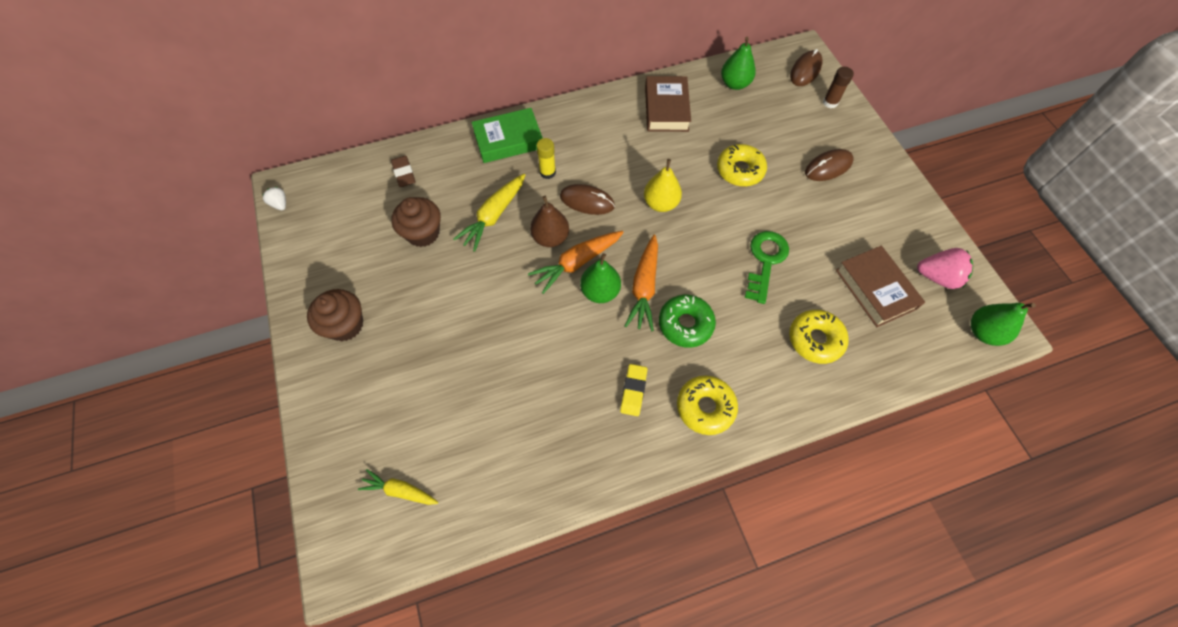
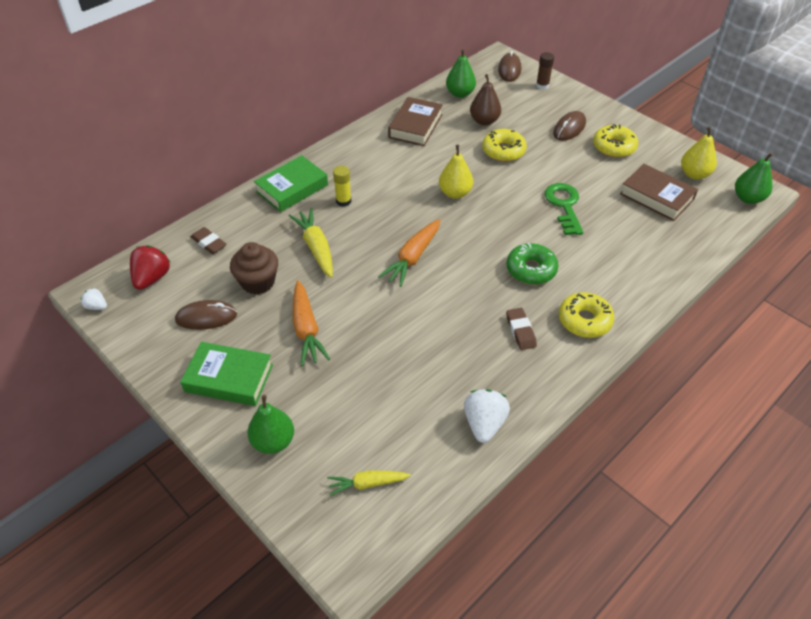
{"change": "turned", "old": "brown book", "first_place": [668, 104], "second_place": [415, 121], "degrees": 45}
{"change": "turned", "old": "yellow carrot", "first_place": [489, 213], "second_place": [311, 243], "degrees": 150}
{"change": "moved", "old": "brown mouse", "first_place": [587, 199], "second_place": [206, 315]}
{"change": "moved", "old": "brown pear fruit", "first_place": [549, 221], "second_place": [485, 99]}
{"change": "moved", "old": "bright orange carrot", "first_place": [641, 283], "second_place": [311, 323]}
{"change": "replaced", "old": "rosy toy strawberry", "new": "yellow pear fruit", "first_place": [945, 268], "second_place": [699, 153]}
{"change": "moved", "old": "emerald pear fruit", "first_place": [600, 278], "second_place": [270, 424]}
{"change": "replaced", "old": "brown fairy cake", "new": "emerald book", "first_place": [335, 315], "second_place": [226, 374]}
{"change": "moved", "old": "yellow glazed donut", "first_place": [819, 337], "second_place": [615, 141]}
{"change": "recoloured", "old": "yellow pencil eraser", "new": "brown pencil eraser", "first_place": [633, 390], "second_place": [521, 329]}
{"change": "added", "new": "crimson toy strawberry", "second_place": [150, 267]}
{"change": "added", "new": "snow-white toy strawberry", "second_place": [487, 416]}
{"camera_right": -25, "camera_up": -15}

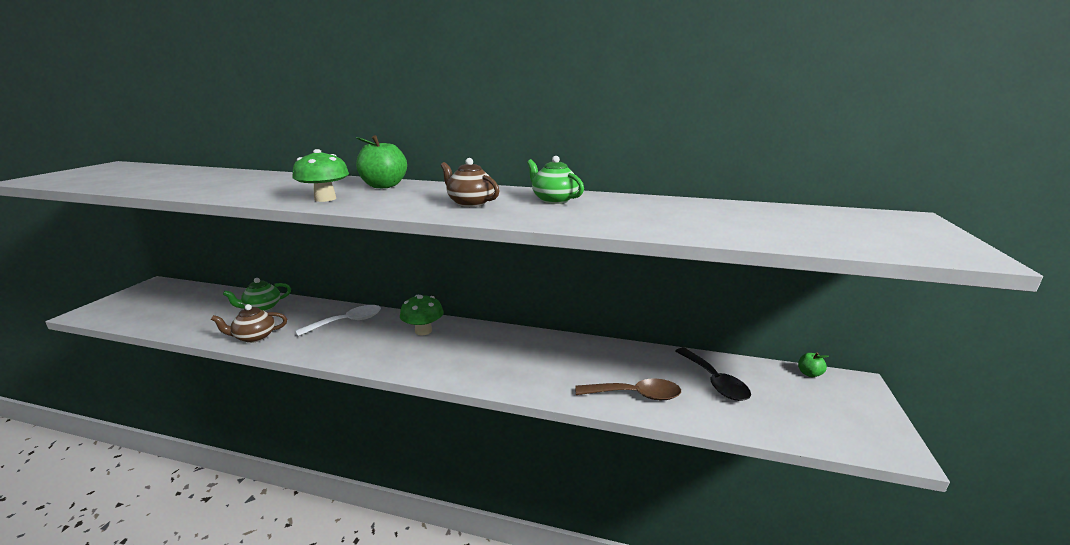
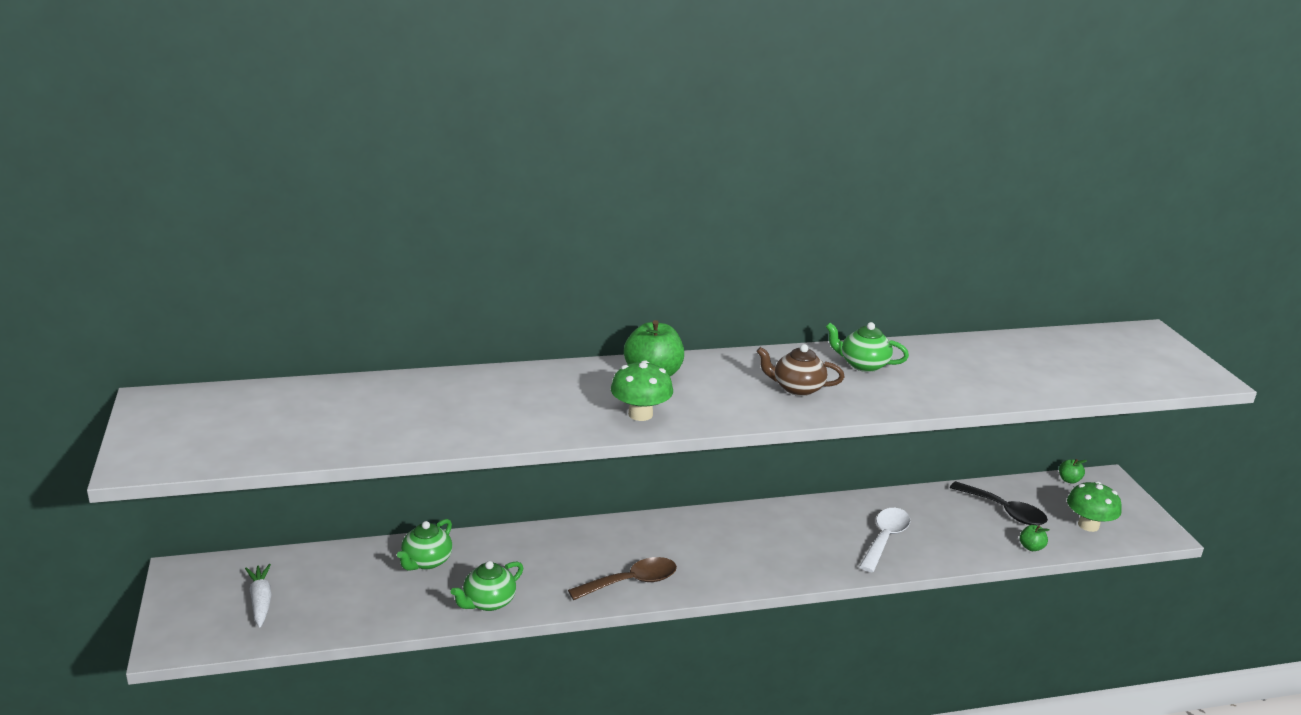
{"change": "moved", "old": "emerald mushroom", "first_place": [421, 315], "second_place": [1094, 506]}
{"change": "recoloured", "old": "brown teapot", "new": "emerald teapot", "first_place": [249, 323], "second_place": [487, 586]}
{"change": "moved", "old": "snow-white tablespoon", "first_place": [338, 320], "second_place": [884, 540]}
{"change": "moved", "old": "brown tablespoon", "first_place": [628, 389], "second_place": [622, 578]}
{"change": "added", "new": "emerald apple", "second_place": [1035, 538]}
{"change": "added", "new": "snow-white carrot", "second_place": [258, 596]}
{"camera_right": -30, "camera_up": 5}

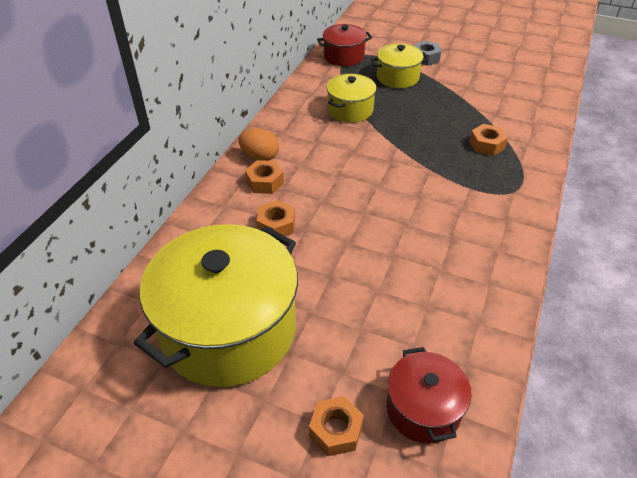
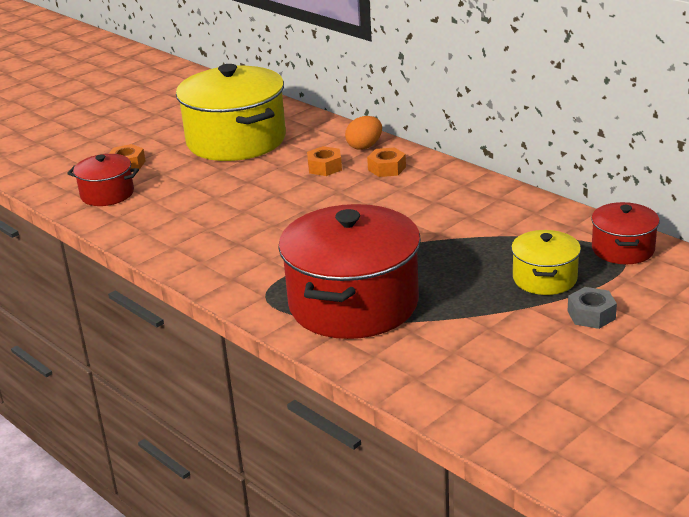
{"change": "removed", "old": "yellow pot", "first_place": [351, 98]}
{"change": "replaced", "old": "bright orange hexagon nut", "new": "crimson pot", "first_place": [488, 140], "second_place": [349, 271]}
{"change": "moved", "old": "bright orange toy egg", "first_place": [258, 145], "second_place": [363, 133]}
{"camera_right": 115, "camera_up": -15}

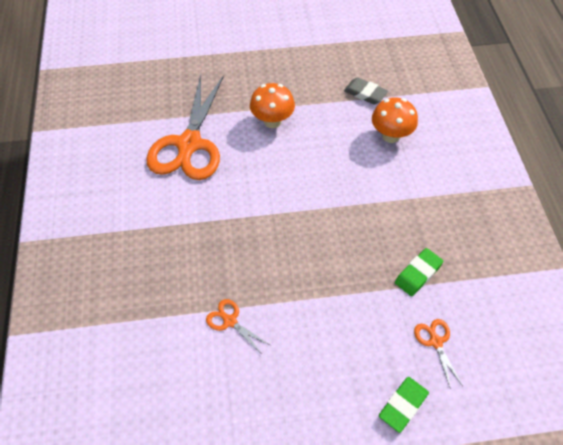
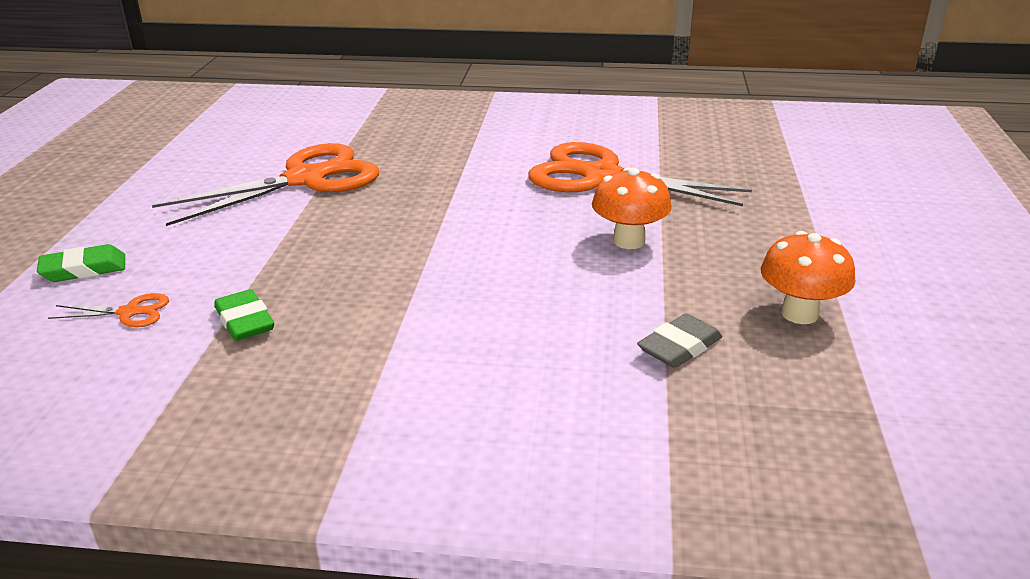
{"change": "moved", "old": "bright orange mushroom", "first_place": [395, 120], "second_place": [808, 277]}
{"change": "resized", "old": "bright orange shears", "first_place": [238, 326], "second_place": [265, 184], "factor": 2.43}
{"change": "turned", "old": "emerald pencil eraser", "first_place": [404, 405], "second_place": [81, 263], "degrees": -75}
{"camera_right": 105, "camera_up": -25}

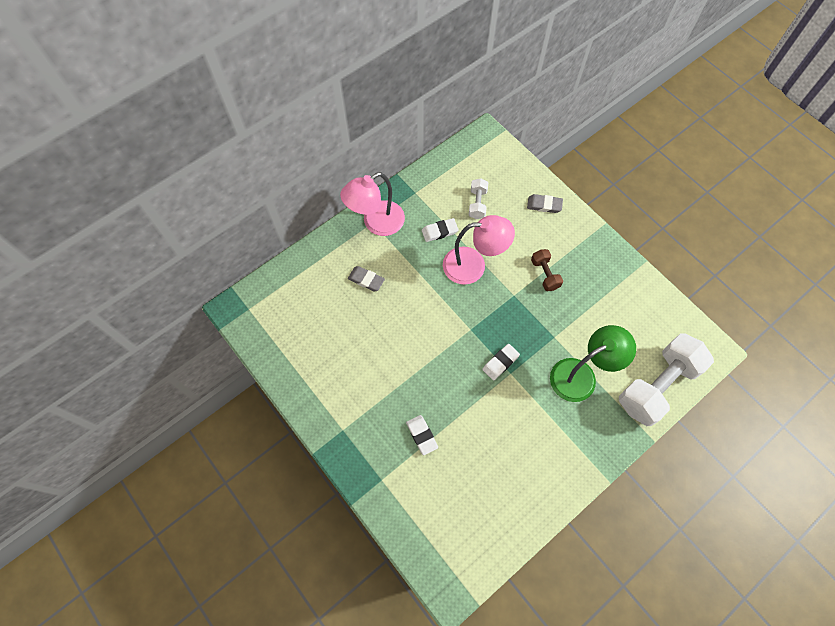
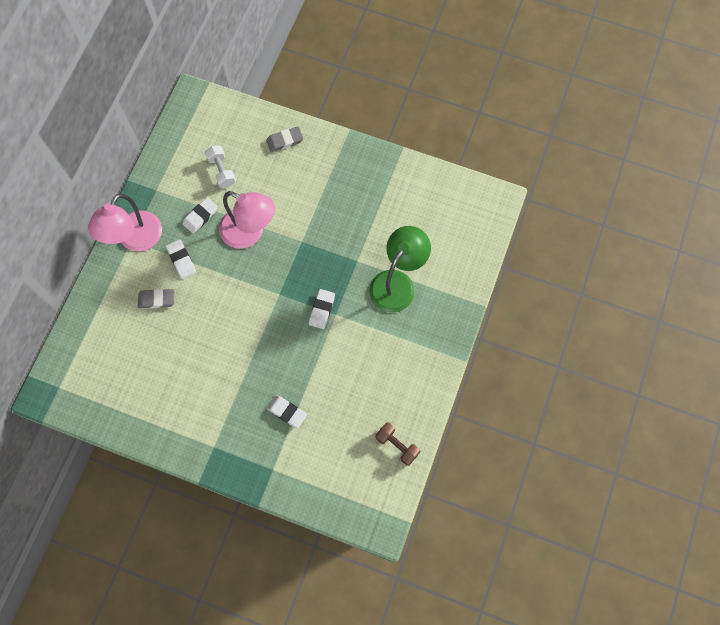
{"change": "turned", "old": "rosy desk lamp", "first_place": [479, 250], "second_place": [247, 220], "degrees": 60}
{"change": "moved", "old": "brown dumbbell", "first_place": [547, 270], "second_place": [397, 444]}
{"change": "removed", "old": "snow-white dumbbell", "first_place": [666, 379]}
{"change": "added", "new": "snow-white pencil eraser", "second_place": [181, 259]}
{"camera_right": -30, "camera_up": 5}

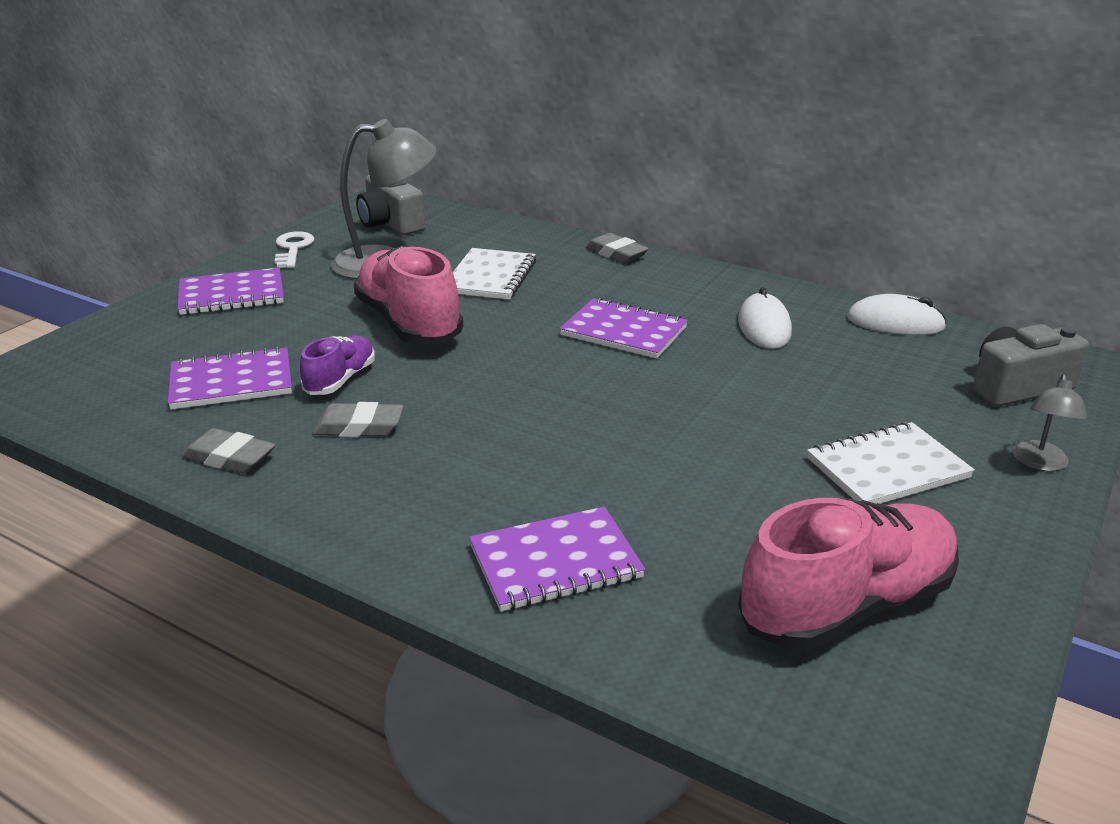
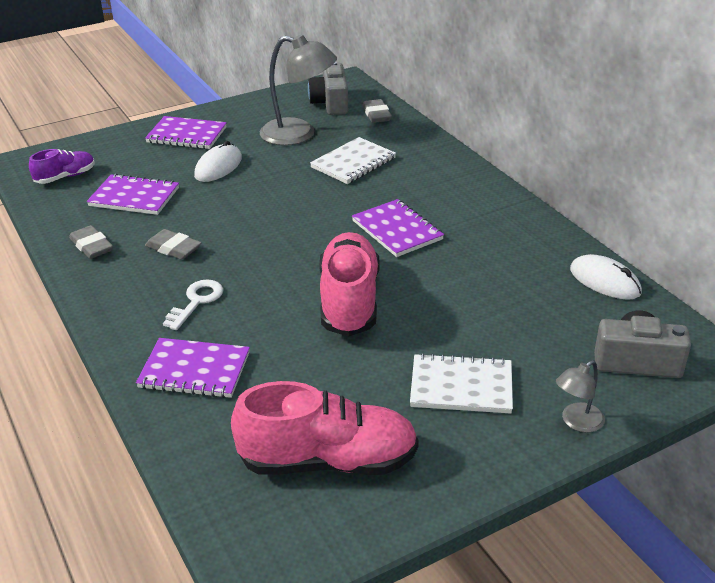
{"change": "moved", "old": "snow-white key", "first_place": [294, 249], "second_place": [193, 305]}
{"change": "moved", "old": "gray pencil eraser", "first_place": [617, 248], "second_place": [377, 111]}
{"change": "moved", "old": "rosy shoe", "first_place": [408, 294], "second_place": [349, 284]}
{"change": "moved", "old": "snow-white mouse", "first_place": [765, 318], "second_place": [218, 161]}
{"change": "moved", "old": "violet shoe", "first_place": [337, 365], "second_place": [62, 166]}
{"camera_right": 30, "camera_up": 5}

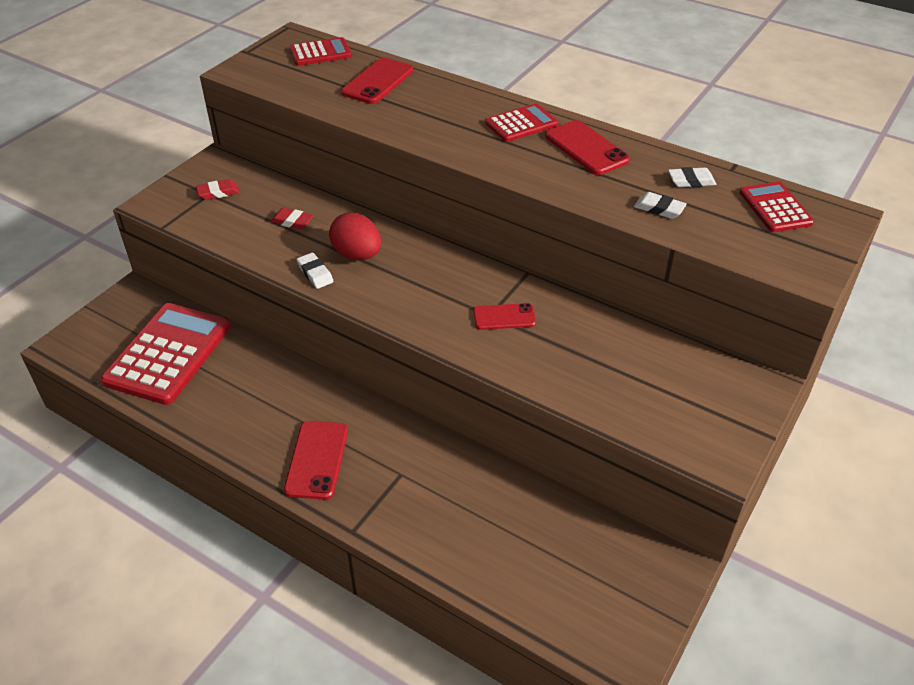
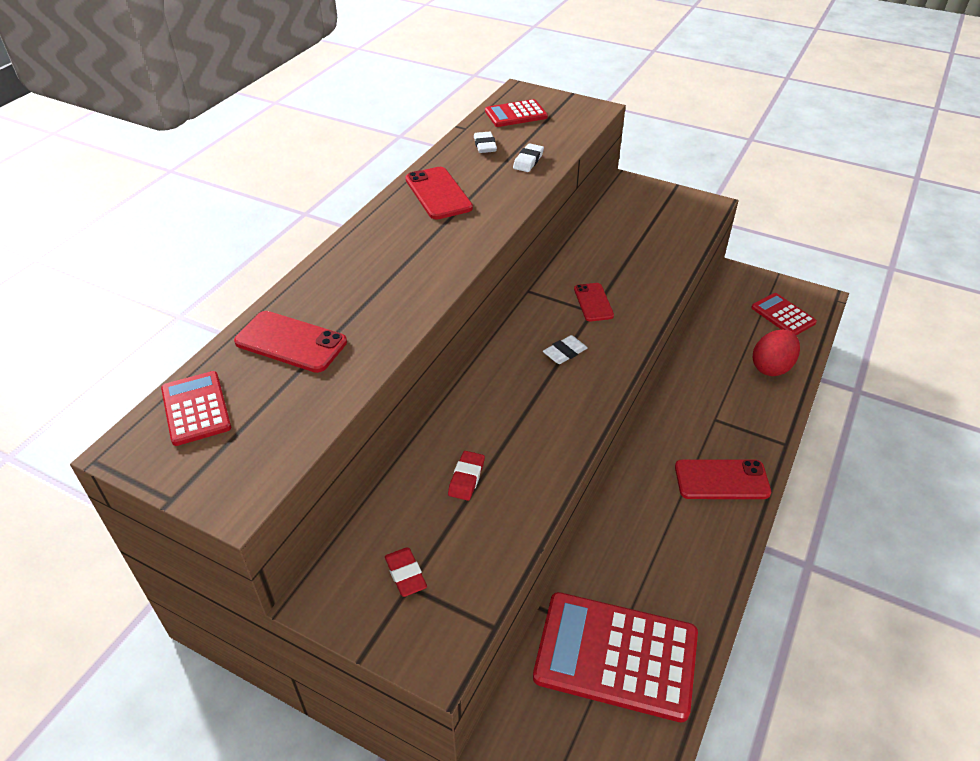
{"change": "moved", "old": "crimson pocket calculator", "first_place": [521, 122], "second_place": [784, 314]}
{"change": "turned", "old": "crimson phone", "first_place": [587, 147], "second_place": [439, 193], "degrees": -75}
{"change": "moved", "old": "crimson toy egg", "first_place": [355, 236], "second_place": [776, 353]}
{"change": "moved", "old": "snow-white pencil eraser", "first_place": [315, 271], "second_place": [565, 349]}
{"camera_right": -95, "camera_up": 0}

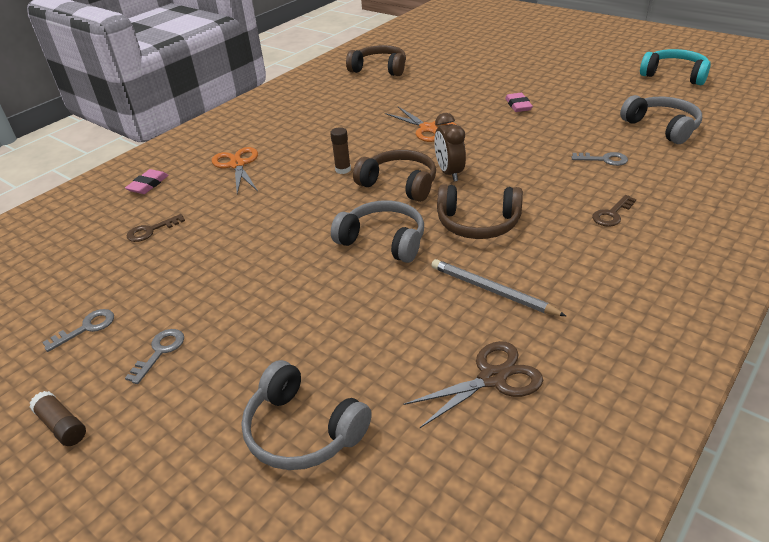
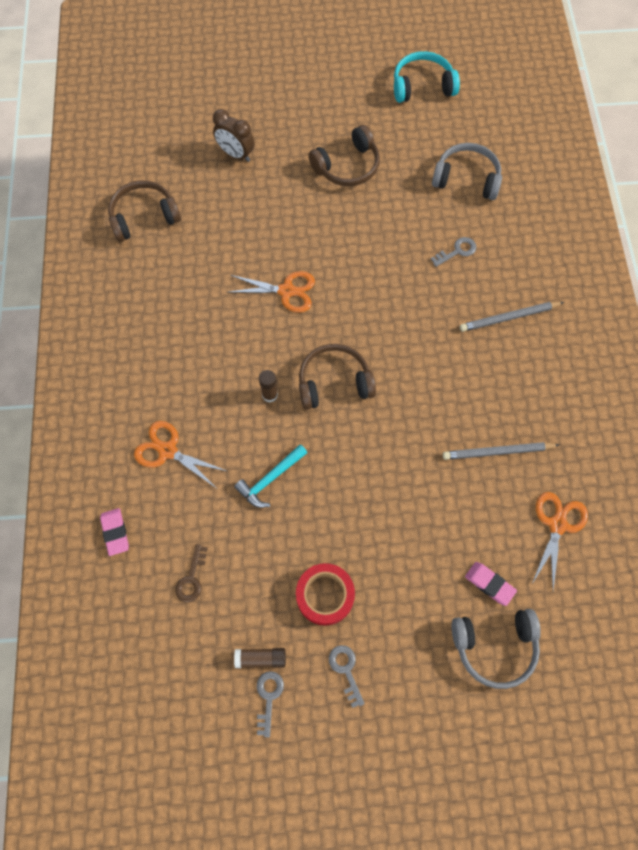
{"change": "moved", "old": "rosy pencil eraser", "first_place": [519, 102], "second_place": [491, 584]}
{"change": "moved", "old": "brown bedside clock", "first_place": [450, 147], "second_place": [233, 135]}
{"change": "moved", "old": "brown headphones", "first_place": [480, 211], "second_place": [344, 155]}
{"change": "replaced", "old": "brown key", "new": "gray wooden pencil", "first_place": [614, 211], "second_place": [512, 317]}
{"change": "removed", "old": "gray headphones", "first_place": [377, 231]}
{"change": "recoloured", "old": "brown shears", "new": "bright orange shears", "first_place": [473, 384], "second_place": [560, 541]}
{"change": "moved", "old": "brown stick of glue", "first_place": [57, 418], "second_place": [260, 658]}
{"change": "added", "new": "aqua hammer", "second_place": [270, 476]}
{"change": "added", "new": "crimson tape", "second_place": [325, 594]}
{"camera_right": -45, "camera_up": 30}

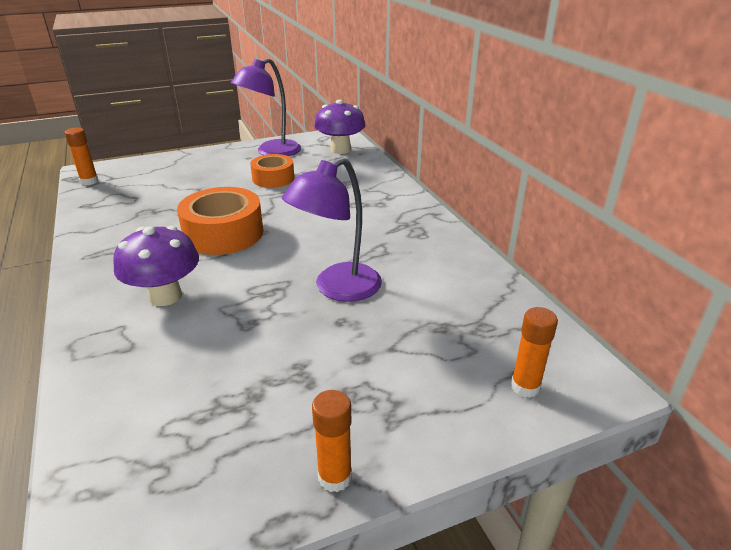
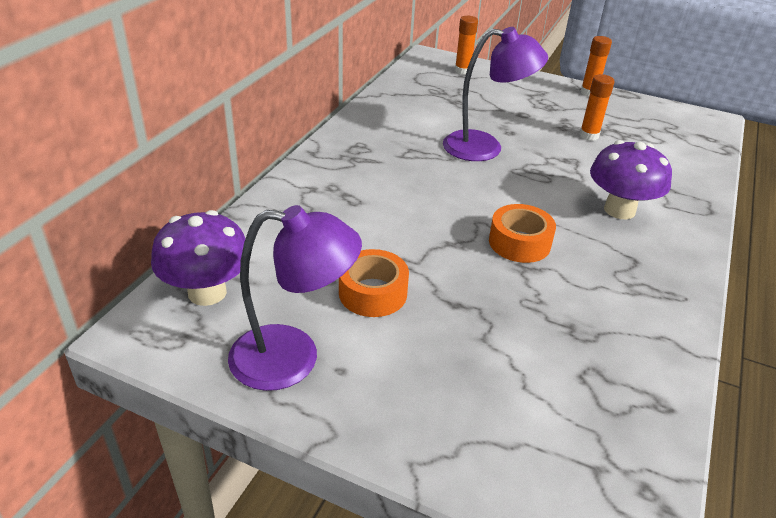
{"change": "moved", "old": "bright orange stick of glue", "first_place": [81, 156], "second_place": [597, 107]}
{"change": "resized", "old": "bright orange tape", "first_place": [220, 221], "second_place": [522, 233], "factor": 0.64}
{"camera_right": -135, "camera_up": 5}

